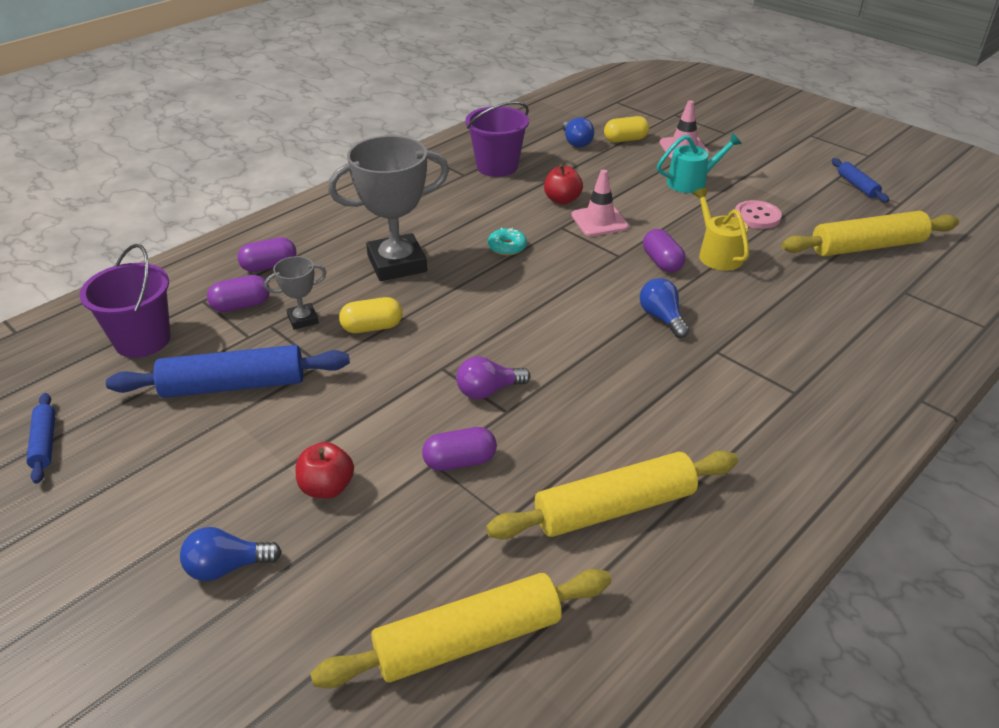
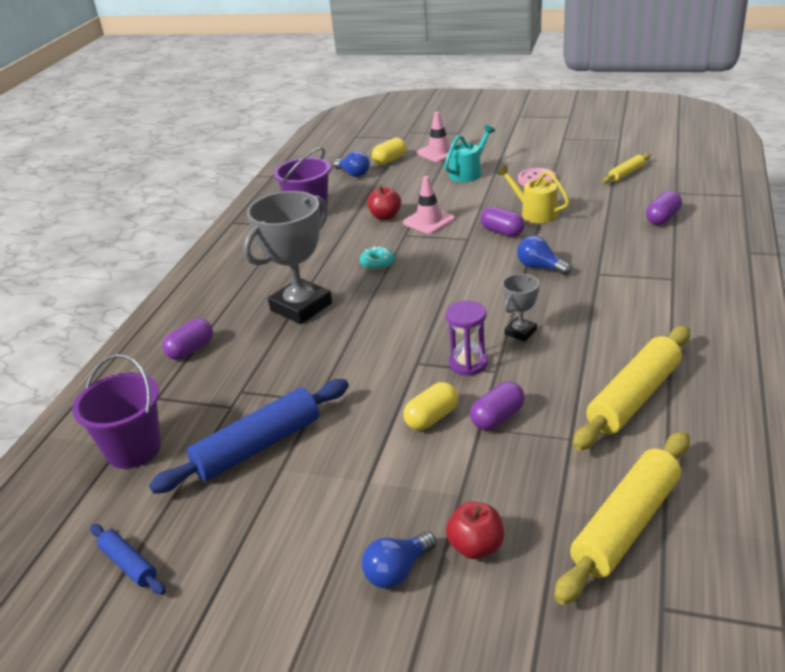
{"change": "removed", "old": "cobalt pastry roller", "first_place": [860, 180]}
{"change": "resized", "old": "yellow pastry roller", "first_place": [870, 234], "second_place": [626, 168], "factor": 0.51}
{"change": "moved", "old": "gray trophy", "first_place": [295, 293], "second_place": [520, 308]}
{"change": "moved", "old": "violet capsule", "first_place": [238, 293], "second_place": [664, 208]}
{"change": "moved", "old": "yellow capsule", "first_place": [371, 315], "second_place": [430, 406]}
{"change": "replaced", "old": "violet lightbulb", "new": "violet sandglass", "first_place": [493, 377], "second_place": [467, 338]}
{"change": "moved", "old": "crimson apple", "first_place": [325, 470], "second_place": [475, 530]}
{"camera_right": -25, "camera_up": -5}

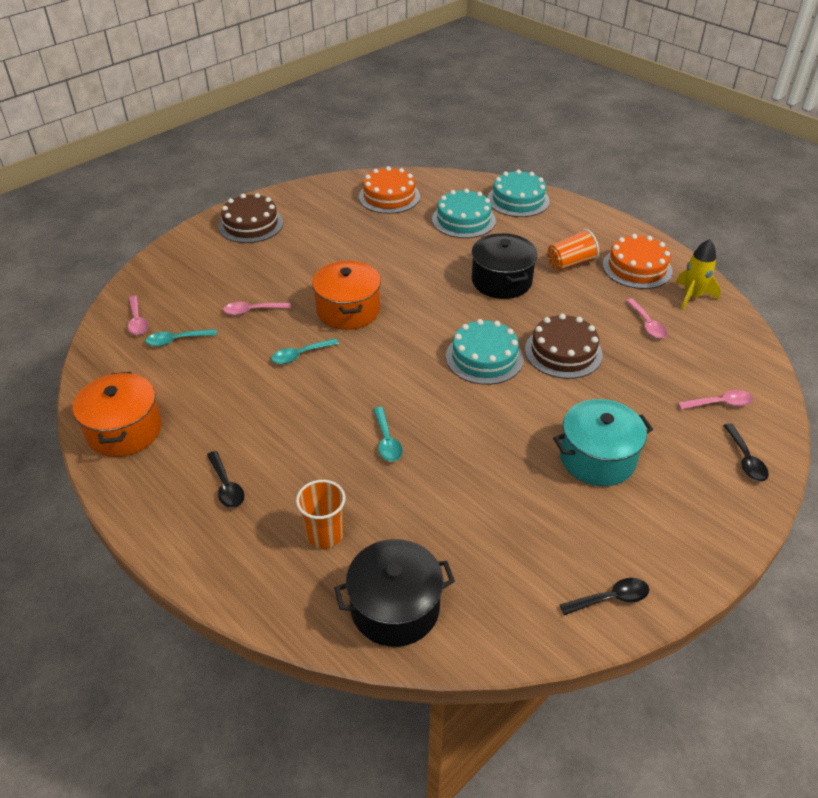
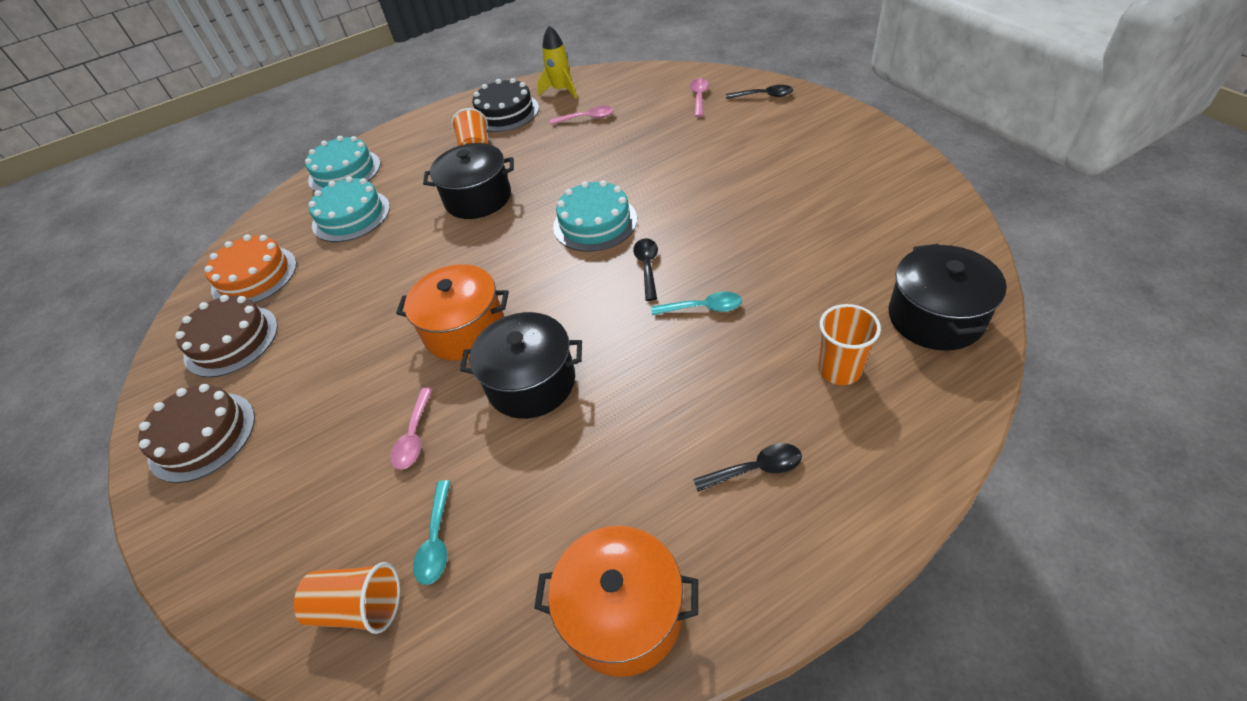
{"change": "recoloured", "old": "bright orange layer cake", "new": "jet-black layer cake", "first_place": [637, 261], "second_place": [505, 105]}
{"change": "replaced", "old": "rosy tablespoon", "new": "bright orange cup", "first_place": [138, 315], "second_place": [347, 598]}
{"change": "moved", "old": "brown layer cake", "first_place": [564, 346], "second_place": [226, 336]}
{"change": "replaced", "old": "aqua tablespoon", "new": "jet-black pot", "first_place": [305, 351], "second_place": [521, 365]}
{"change": "removed", "old": "aqua pot", "first_place": [603, 442]}
{"change": "moved", "old": "jet-black tablespoon", "first_place": [604, 596], "second_place": [645, 269]}
{"camera_right": -70, "camera_up": 5}

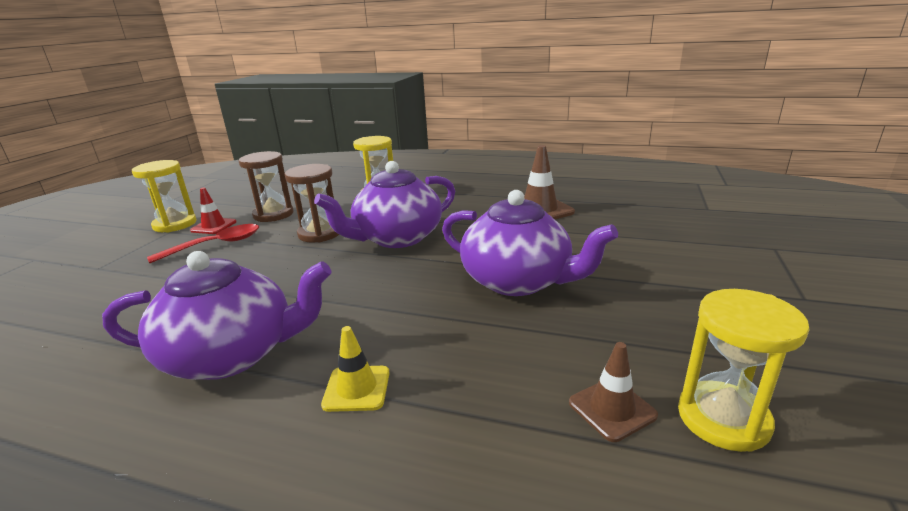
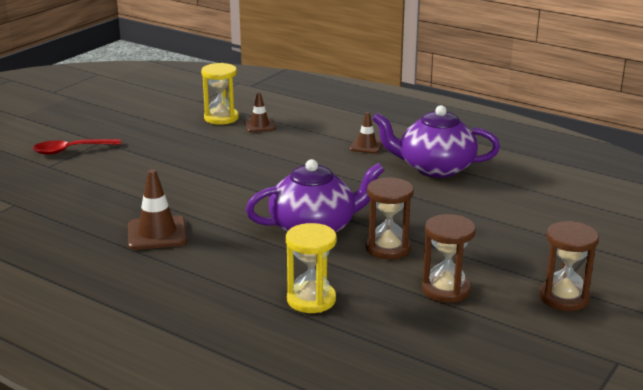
{"change": "recoloured", "old": "yellow sandglass", "new": "brown sandglass", "first_place": [164, 196], "second_place": [569, 266]}
{"change": "removed", "old": "crimson safety cone", "first_place": [213, 211]}
{"change": "removed", "old": "violet teapot", "first_place": [530, 243]}
{"change": "moved", "old": "crimson tablespoon", "first_place": [203, 243], "second_place": [76, 146]}
{"change": "recoloured", "old": "yellow safety cone", "new": "brown safety cone", "first_place": [355, 369], "second_place": [366, 133]}
{"camera_right": -165, "camera_up": 0}

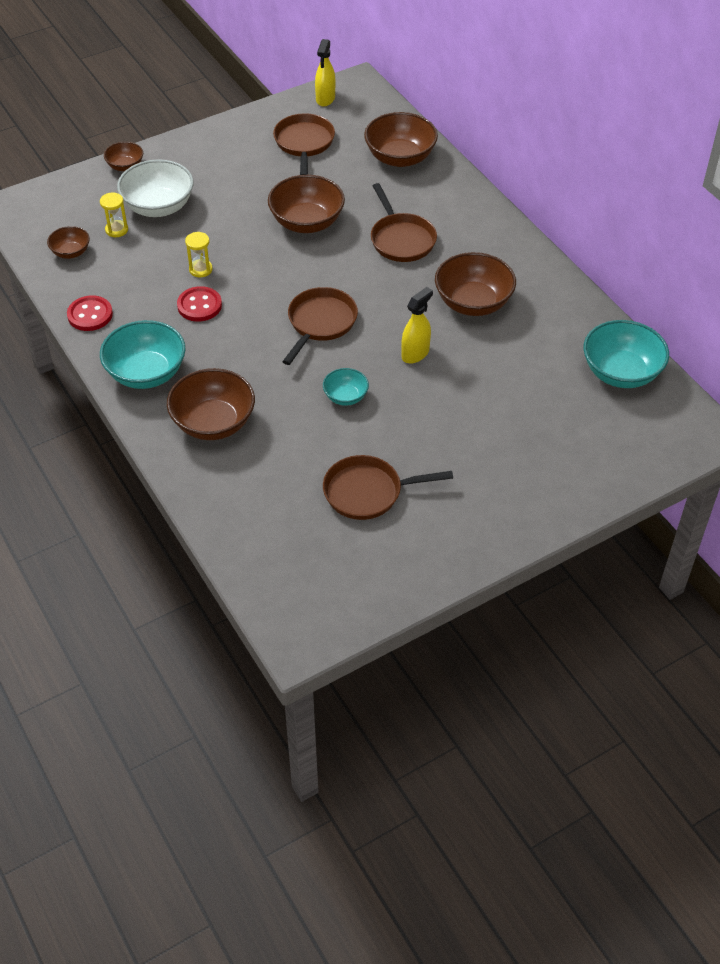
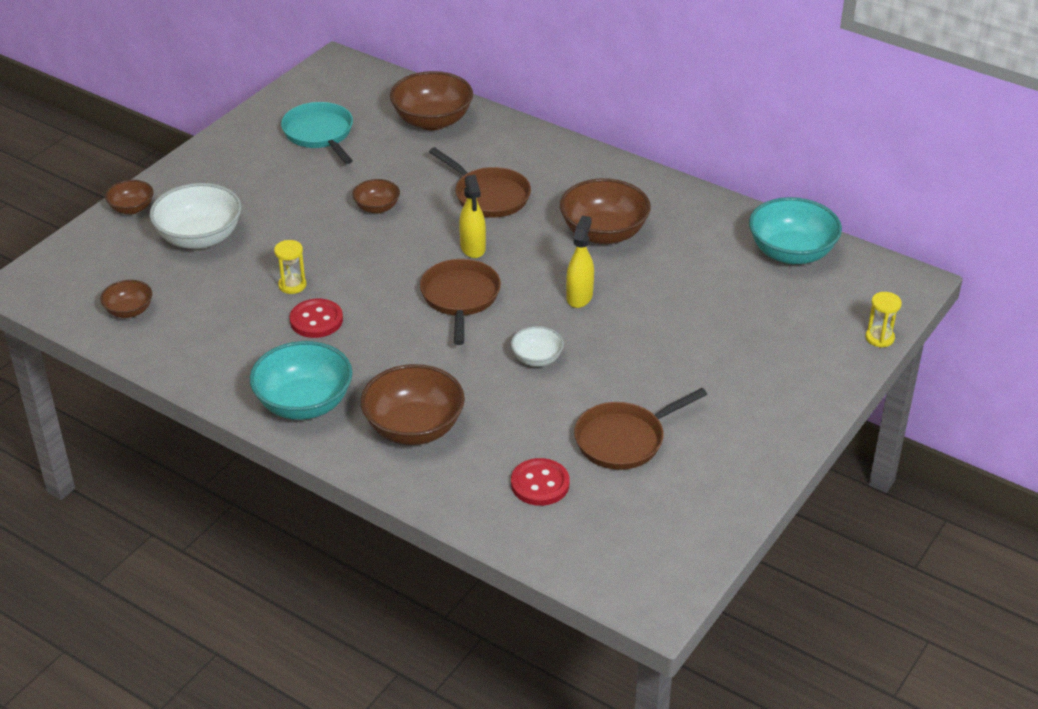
{"change": "moved", "old": "yellow spray cleaner", "first_place": [325, 73], "second_place": [472, 216]}
{"change": "recoloured", "old": "brown pan", "new": "aqua pan", "first_place": [304, 144], "second_place": [317, 133]}
{"change": "resized", "old": "brown serving bowl", "first_place": [306, 204], "second_place": [376, 196], "factor": 0.54}
{"change": "moved", "old": "yellow sandglass", "first_place": [114, 215], "second_place": [883, 320]}
{"change": "moved", "old": "crimson button", "first_place": [90, 313], "second_place": [540, 482]}
{"change": "recoloured", "old": "aqua serving bowl", "new": "snow-white serving bowl", "first_place": [346, 387], "second_place": [537, 346]}
{"camera_right": -25, "camera_up": -10}

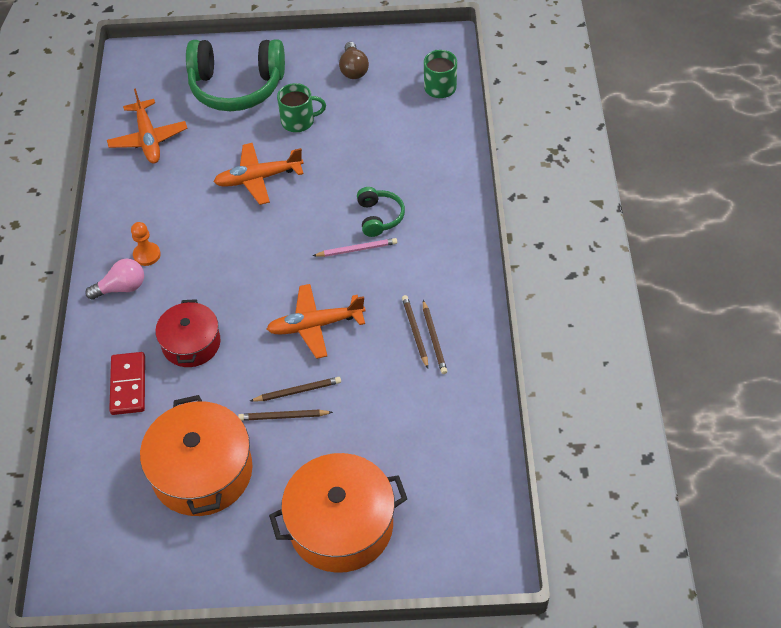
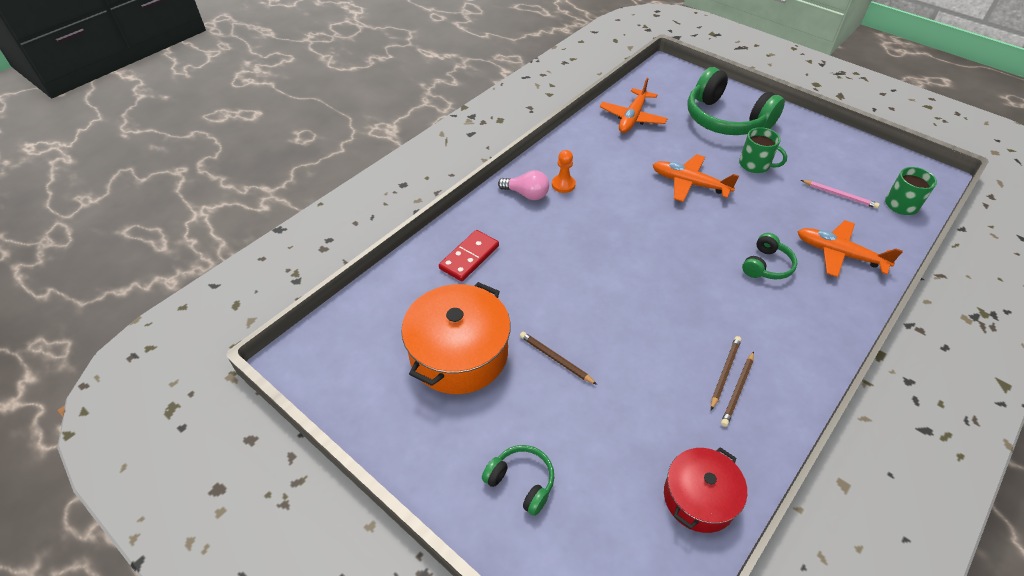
{"change": "removed", "old": "brown lightbulb", "first_place": [354, 60]}
{"change": "moved", "old": "rosy wooden pencil", "first_place": [355, 247], "second_place": [840, 194]}
{"change": "moved", "old": "bright orange aeroplane", "first_place": [316, 321], "second_place": [850, 248]}
{"change": "moved", "old": "crimson pot", "first_place": [188, 333], "second_place": [705, 490]}
{"change": "removed", "old": "brown wooden pencil", "first_place": [295, 389]}
{"change": "replaced", "old": "bright orange pot", "new": "emerald headphones", "first_place": [338, 513], "second_place": [518, 480]}
{"camera_right": 40, "camera_up": -5}

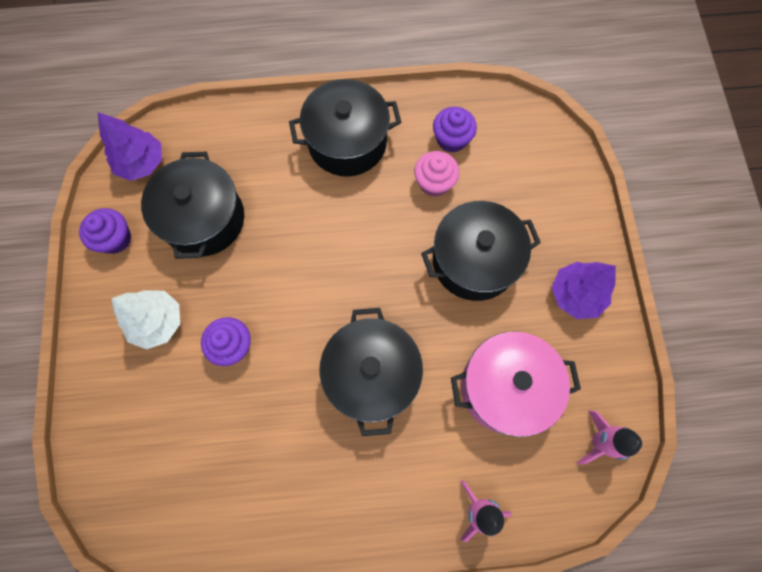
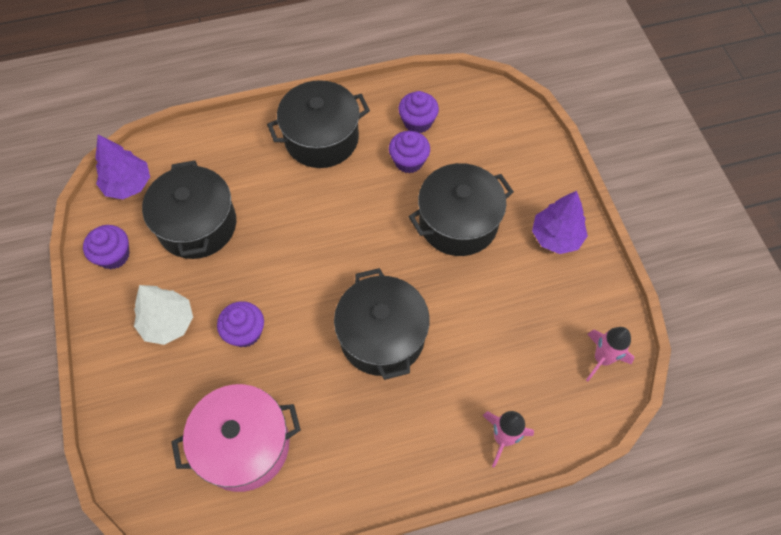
{"change": "recoloured", "old": "rosy fairy cake", "new": "violet fairy cake", "first_place": [436, 174], "second_place": [409, 152]}
{"change": "moved", "old": "rosy pot", "first_place": [516, 384], "second_place": [236, 438]}
{"camera_right": -10, "camera_up": -10}

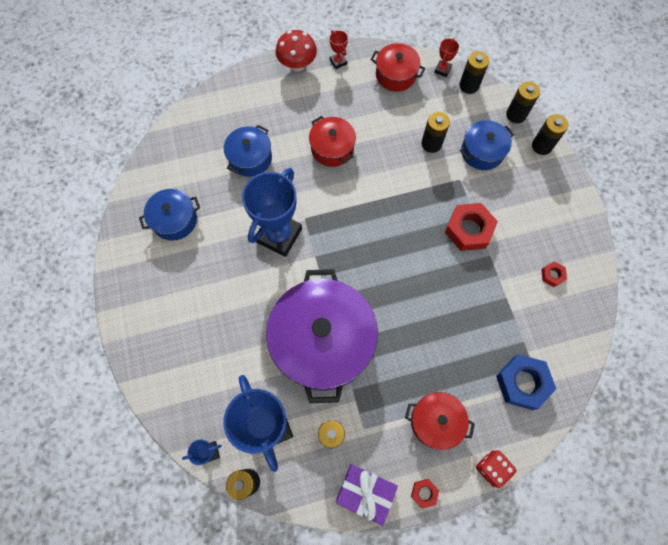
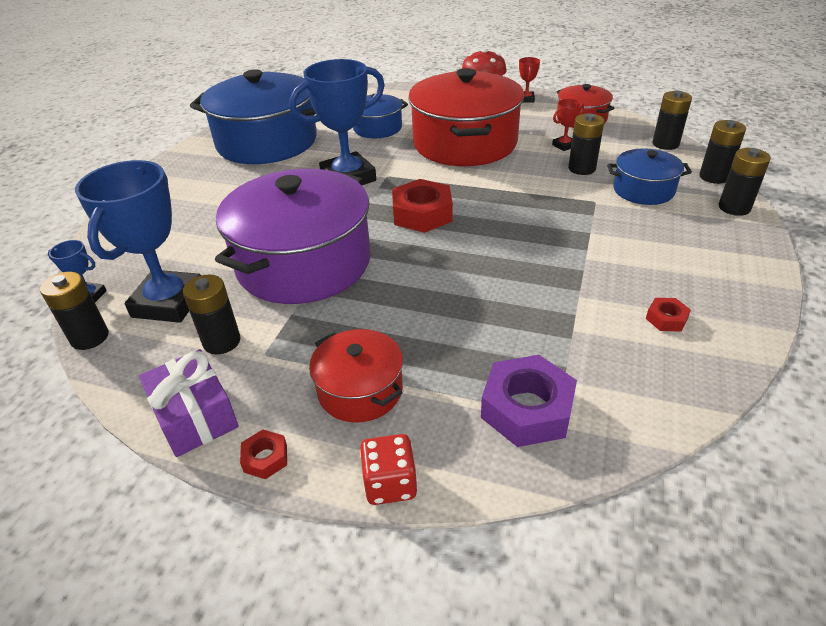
{"change": "moved", "old": "crimson trophy", "first_place": [446, 57], "second_place": [568, 125]}
{"change": "resized", "old": "crimson pot", "first_place": [332, 141], "second_place": [466, 117], "factor": 2.0}
{"change": "resized", "old": "cobalt pot", "first_place": [169, 215], "second_place": [253, 116], "factor": 2.0}
{"change": "moved", "old": "crimson hexagon nut", "first_place": [471, 227], "second_place": [422, 206]}
{"change": "recoloured", "old": "cobalt hexagon nut", "new": "violet hexagon nut", "first_place": [526, 382], "second_place": [529, 401]}
{"camera_right": 35, "camera_up": -30}

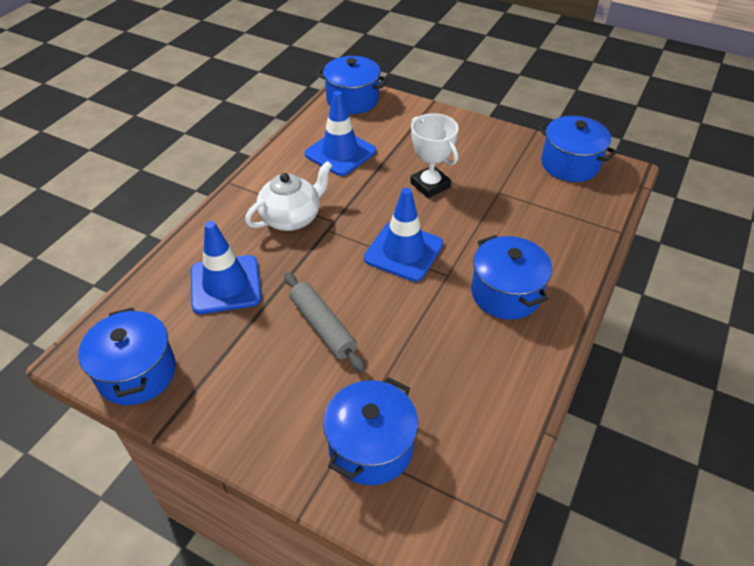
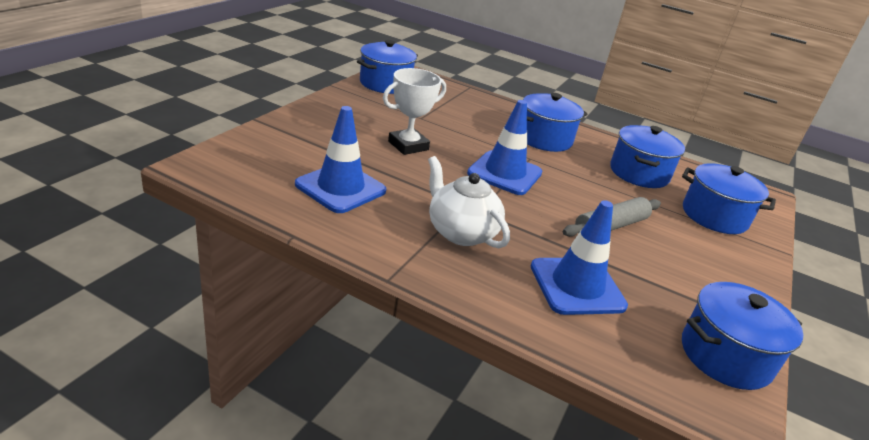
{"change": "moved", "old": "cobalt pot", "first_place": [352, 85], "second_place": [647, 156]}
{"camera_right": -95, "camera_up": -15}

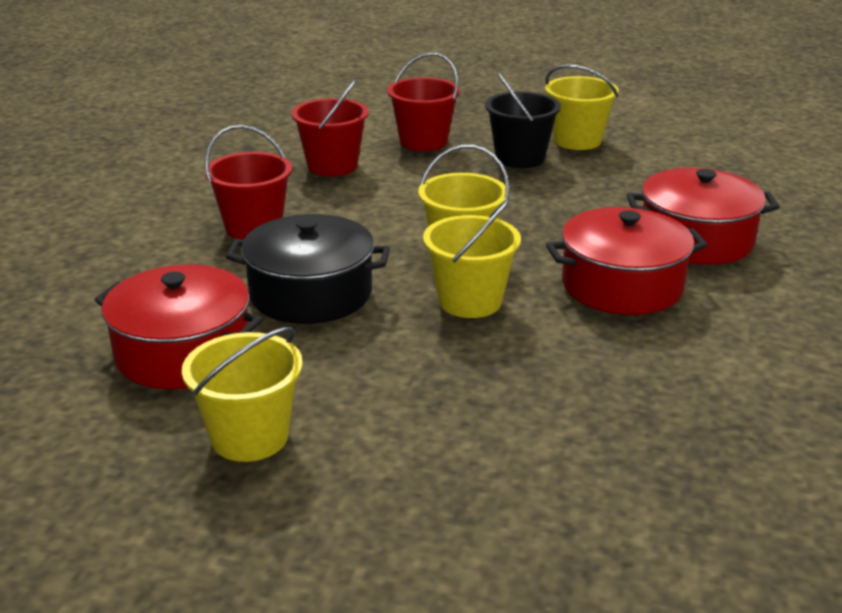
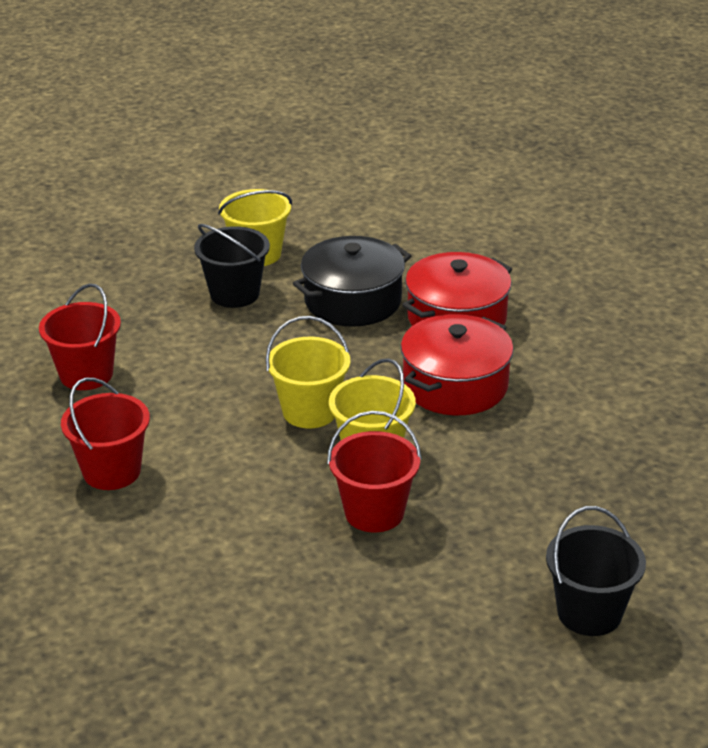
{"change": "moved", "old": "crimson pail", "first_place": [423, 102], "second_place": [374, 471]}
{"change": "moved", "old": "jet-black pot", "first_place": [308, 269], "second_place": [352, 281]}
{"change": "removed", "old": "crimson pot", "first_place": [178, 326]}
{"change": "removed", "old": "yellow pail", "first_place": [242, 394]}
{"change": "added", "new": "jet-black pail", "second_place": [596, 571]}
{"camera_right": -40, "camera_up": 5}

